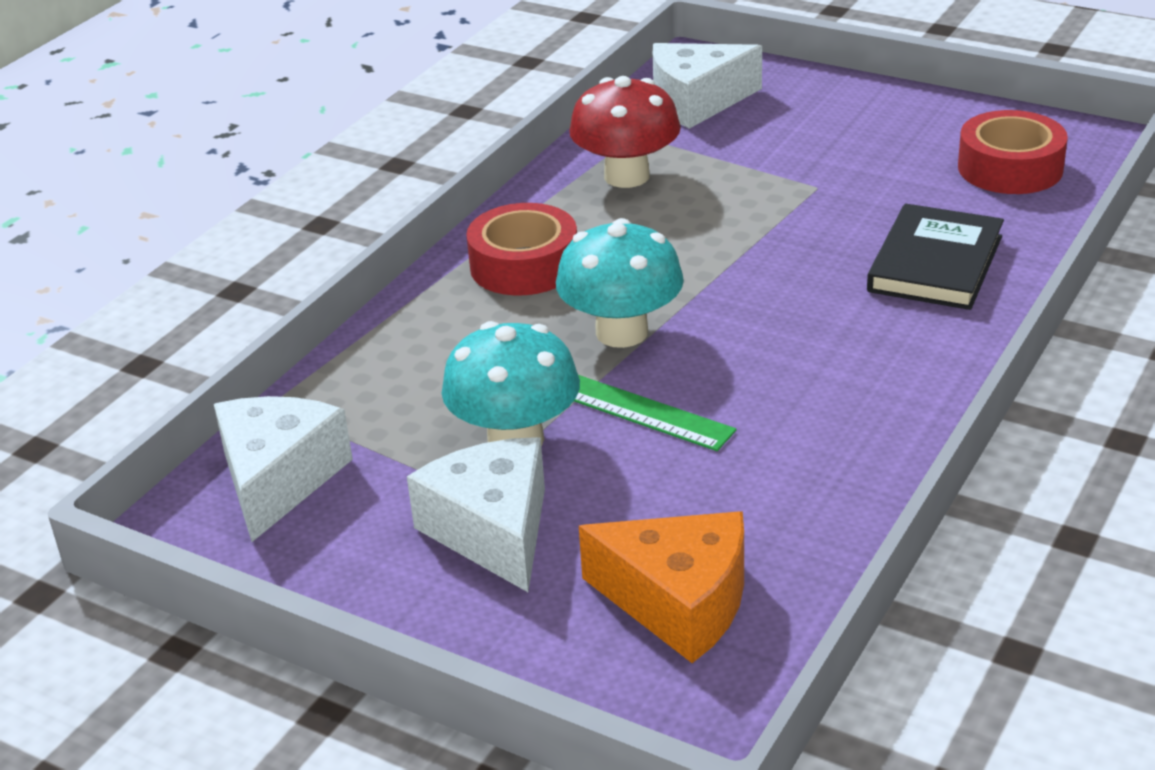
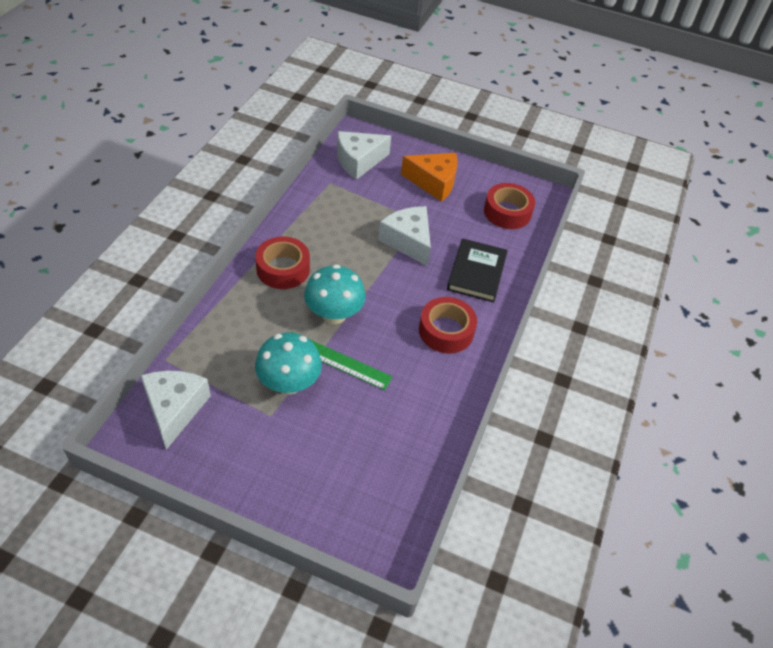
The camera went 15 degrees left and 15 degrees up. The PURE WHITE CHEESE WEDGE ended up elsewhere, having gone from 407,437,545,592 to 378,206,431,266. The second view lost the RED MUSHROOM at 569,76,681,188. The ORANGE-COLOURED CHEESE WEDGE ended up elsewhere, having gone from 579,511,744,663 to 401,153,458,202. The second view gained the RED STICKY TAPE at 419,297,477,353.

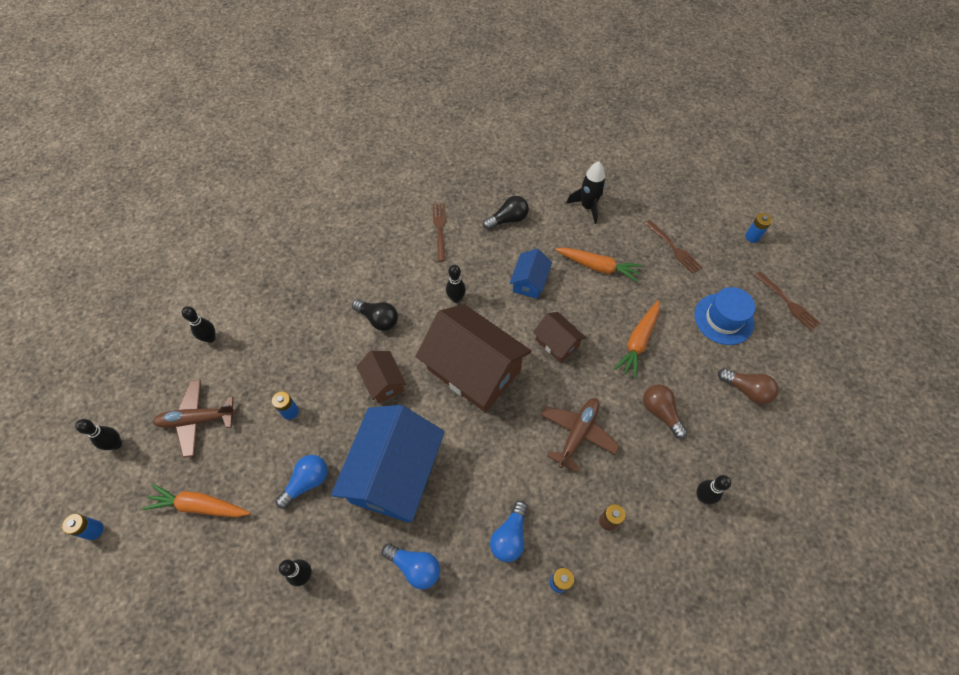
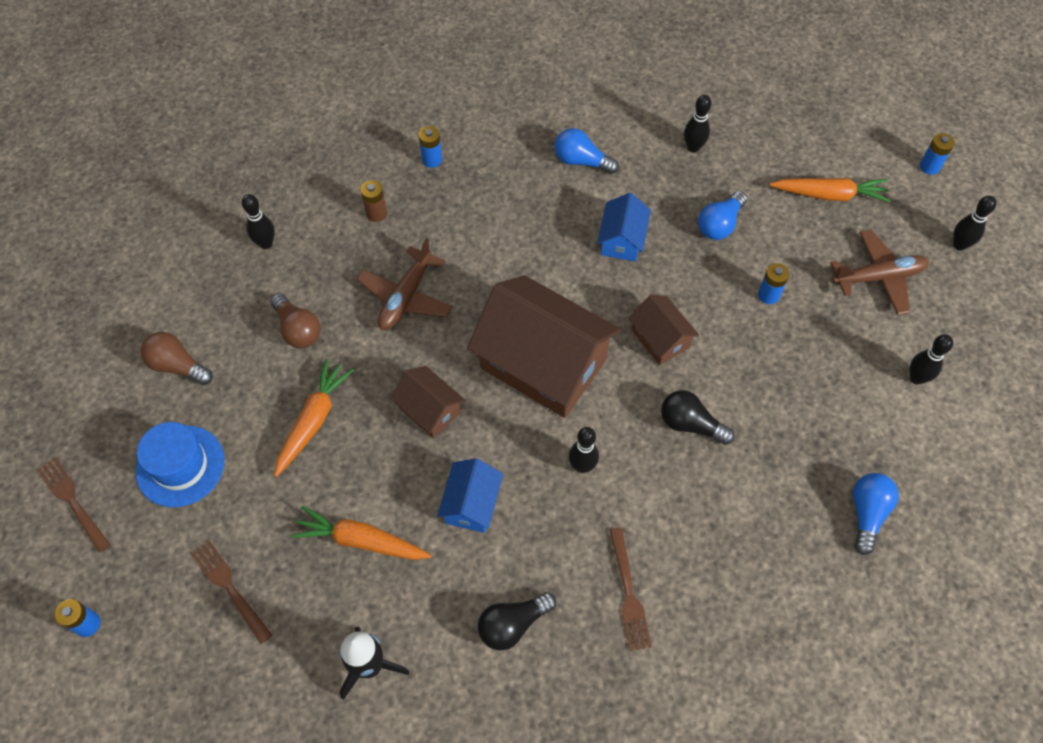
The camera went 175 degrees right and 0 degrees up. The size of the ROYAL BLUE COTTAGE at 331,405,445,523 changed by a factor of 0.48. The ROYAL BLUE LIGHT BULB ended up elsewhere, having gone from 490,500,528,562 to 853,473,899,555.

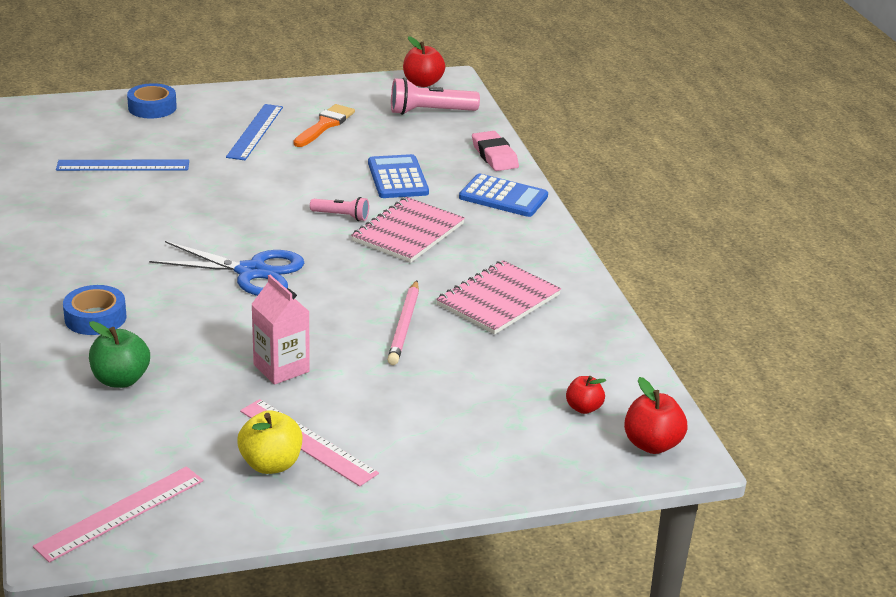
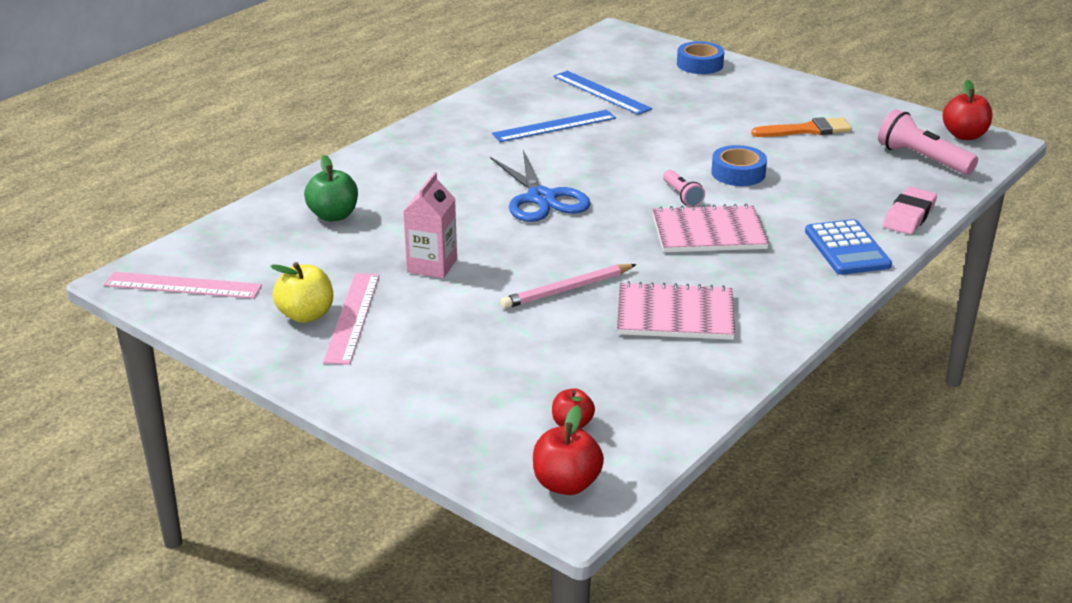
The camera went 55 degrees right and 0 degrees up. The ROYAL BLUE STICKY TAPE ended up elsewhere, having gone from 63,285,126,335 to 711,145,767,186. The ROYAL BLUE RULER ended up elsewhere, having gone from 226,104,283,160 to 492,110,616,142. The second view lost the ROYAL BLUE CALCULATOR at 368,154,429,198.

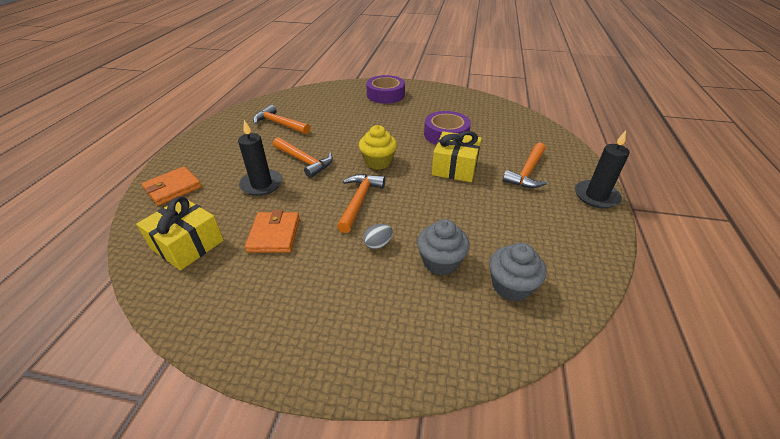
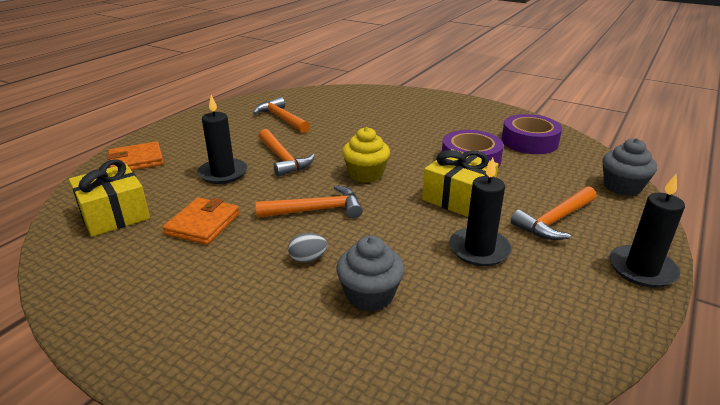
The camera went 20 degrees right and 10 degrees down. The ORANGE-COLOURED CLAW HAMMER at 337,174,385,233 ended up facing another way, 45 degrees clockwise from before. The VIOLET STICKY TAPE ended up elsewhere, having gone from 366,75,405,104 to 502,114,562,154. The ASH-GREY MUFFIN ended up elsewhere, having gone from 489,243,547,302 to 603,138,657,196. The second view gained the JET-BLACK CANDLE at 449,158,512,266.

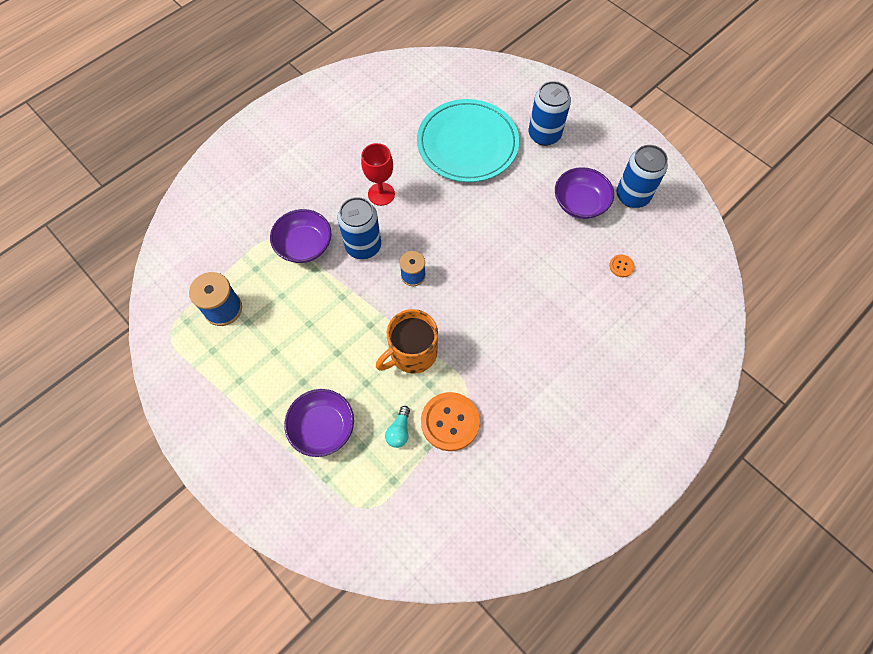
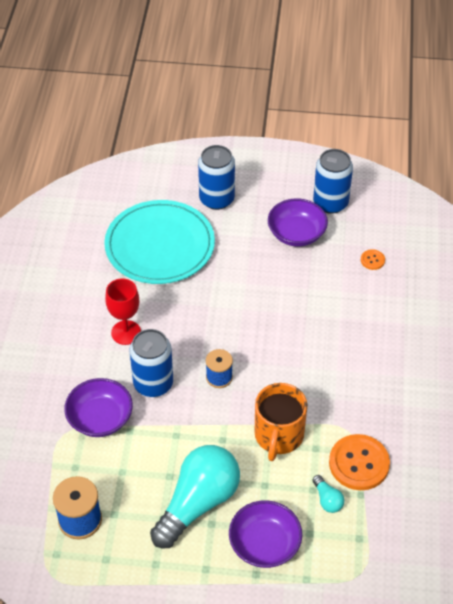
The camera went 40 degrees left and 15 degrees down. The second view gained the AQUA LIGHT BULB at 150,445,240,548.

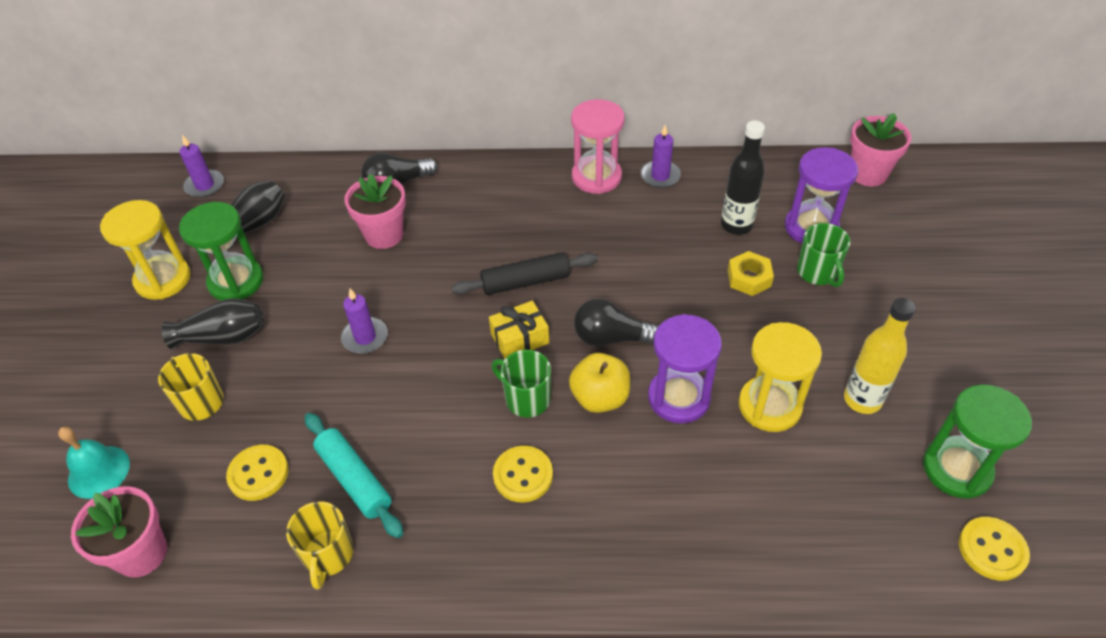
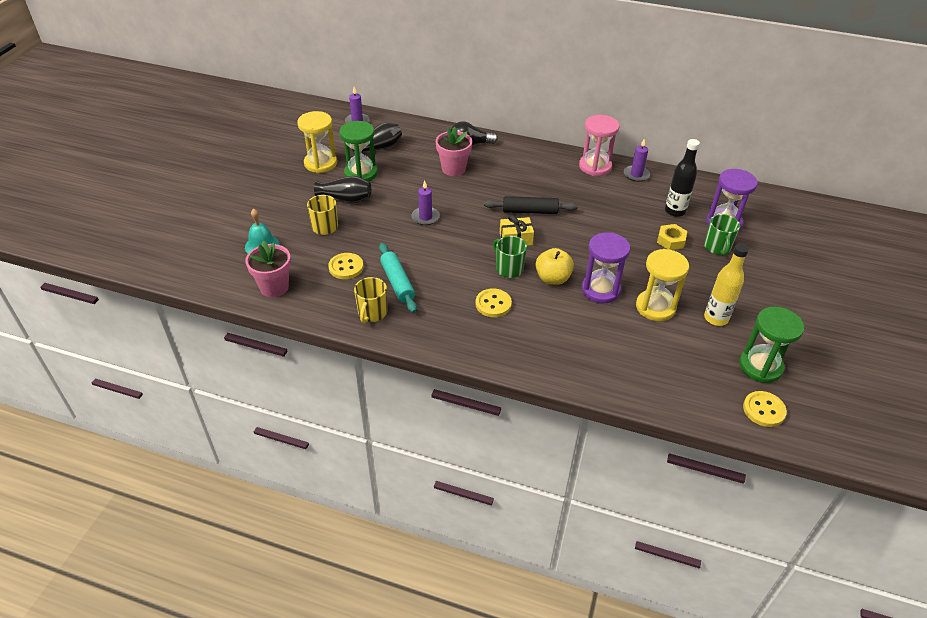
The camera went 15 degrees right and 5 degrees down. The second view lost the JET-BLACK LIGHT BULB at 574,298,660,347. The second view lost the ROSE-PINK PLANT POT at 850,113,912,186.

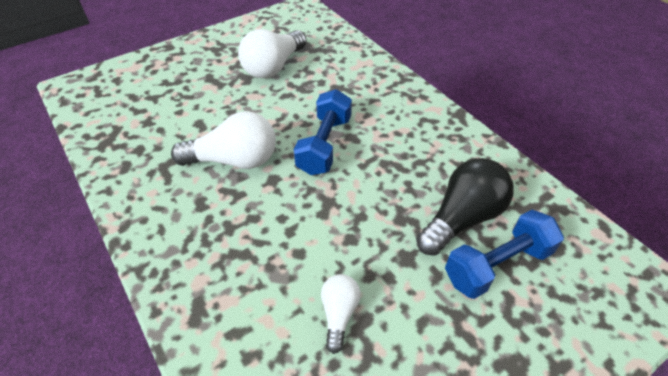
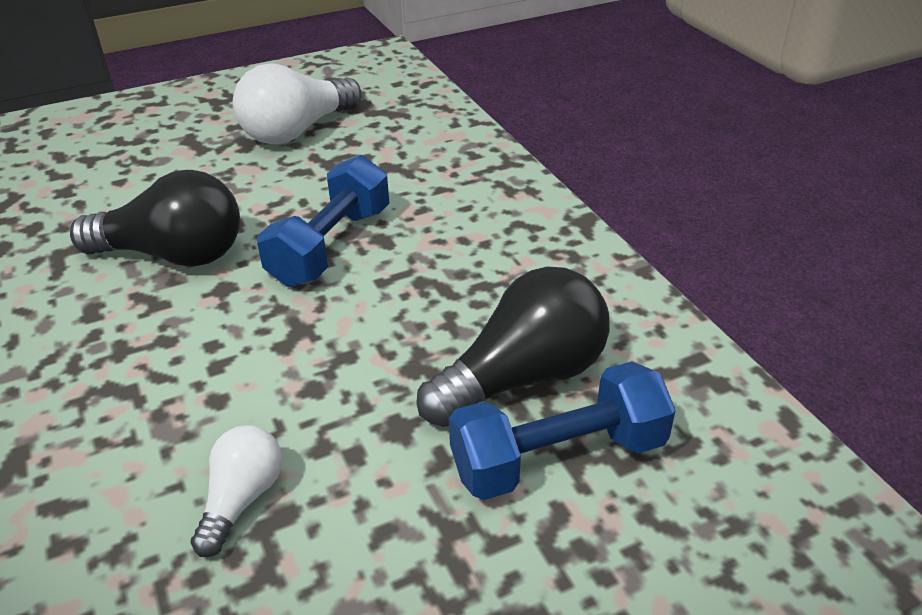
The camera went 10 degrees right and 10 degrees down. What was the PURE WHITE LIGHT BULB at 171,111,276,169 turned into the JET-BLACK LIGHT BULB at 70,170,240,267.

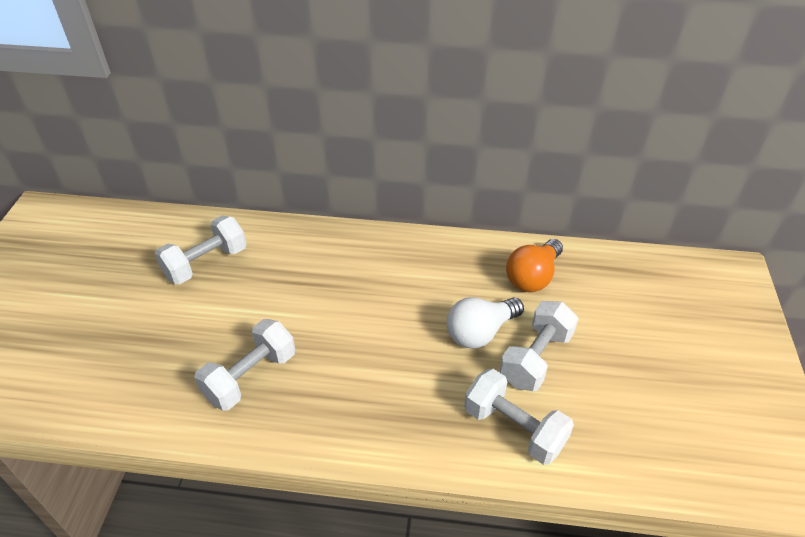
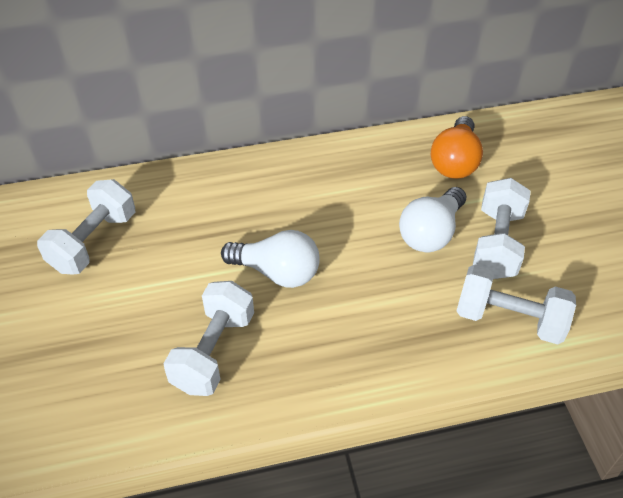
The camera went 20 degrees left and 5 degrees up. The second view gained the PURE WHITE LIGHT BULB at 221,230,320,288.

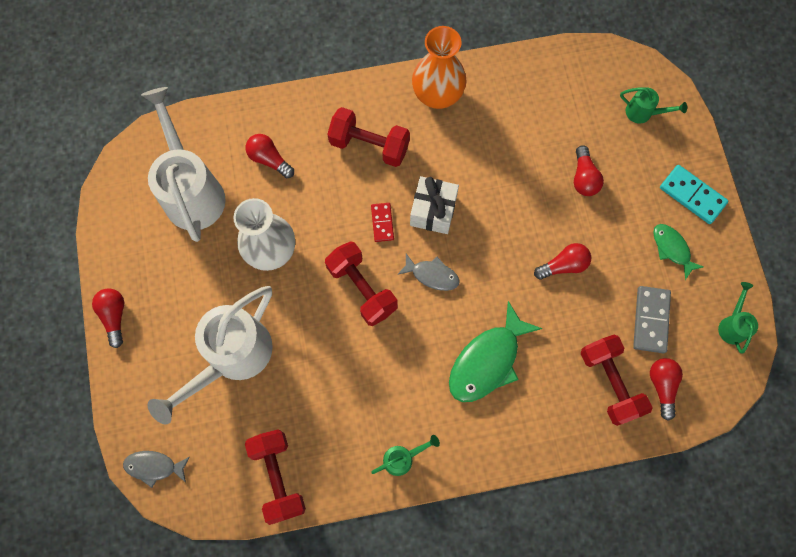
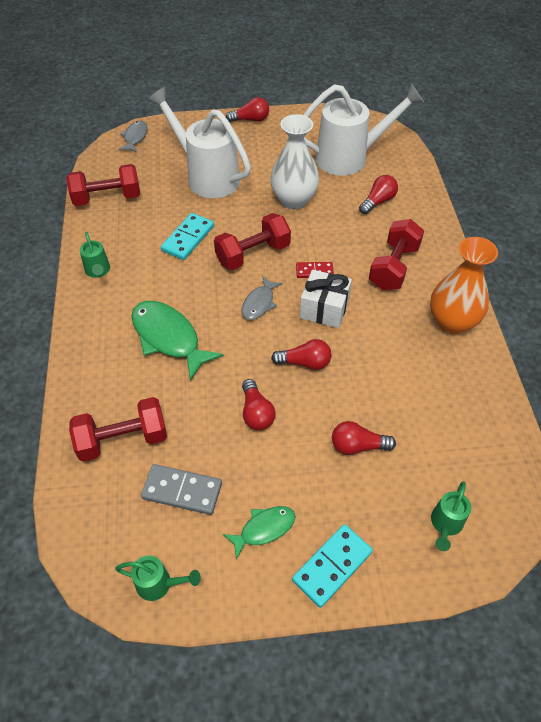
The camera went 95 degrees right and 20 degrees down. The RED LIGHT BULB ended up elsewhere, having gone from 650,358,683,421 to 271,339,331,370. The second view gained the AQUA DOMINO PIECE at 161,213,214,260.

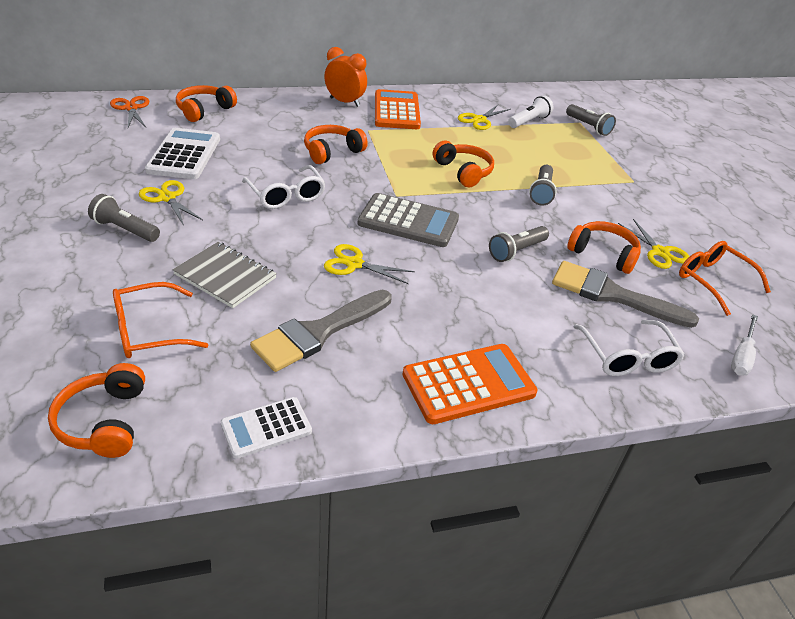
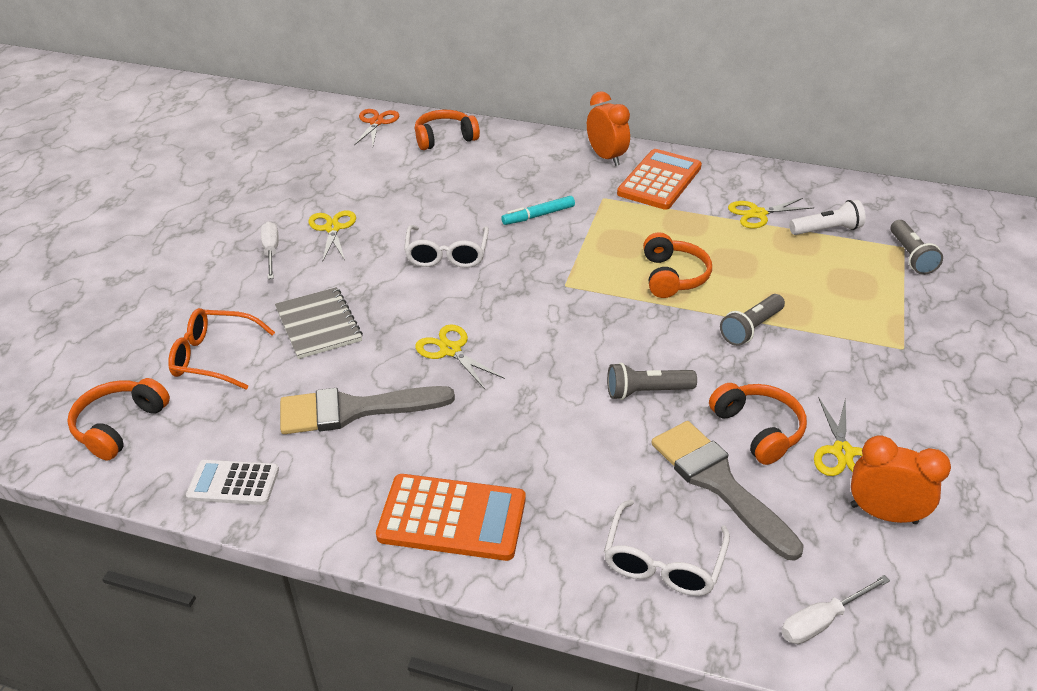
The camera went 35 degrees right and 0 degrees up. Where the ASH-GREY FLASHLIGHT stood at 88,194,160,242, the PURE WHITE HAND SCREWDRIVER came to stand at 261,222,278,279. The second view lost the PURE WHITE CALCULATOR at 145,128,220,179. Where the ORANGE-COLOURED HEADPHONES stood at 304,125,368,164, the AQUA MARKER came to stand at 501,196,575,225. The second view lost the ASH-GREY CALCULATOR at 358,193,459,247. Where the ORANGE-COLOURED SPECTACLES stood at 679,241,771,316, the ORANGE-COLOURED BEDSIDE CLOCK came to stand at 851,436,951,524.

